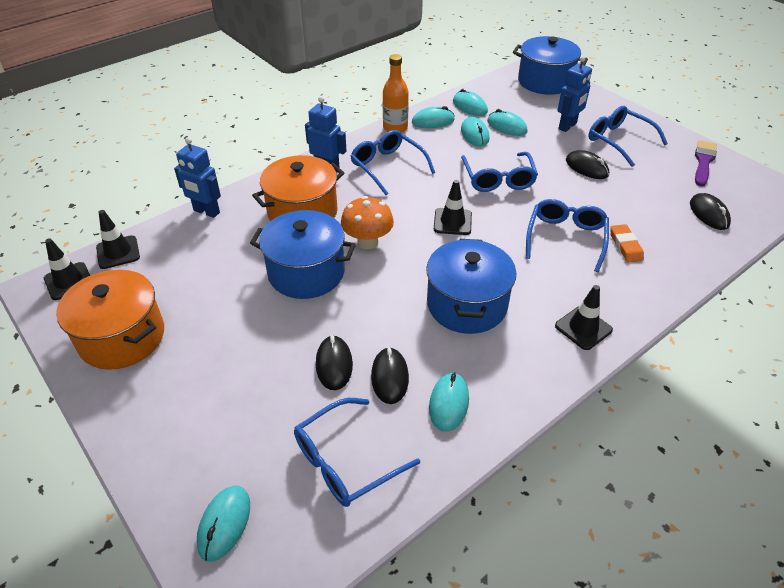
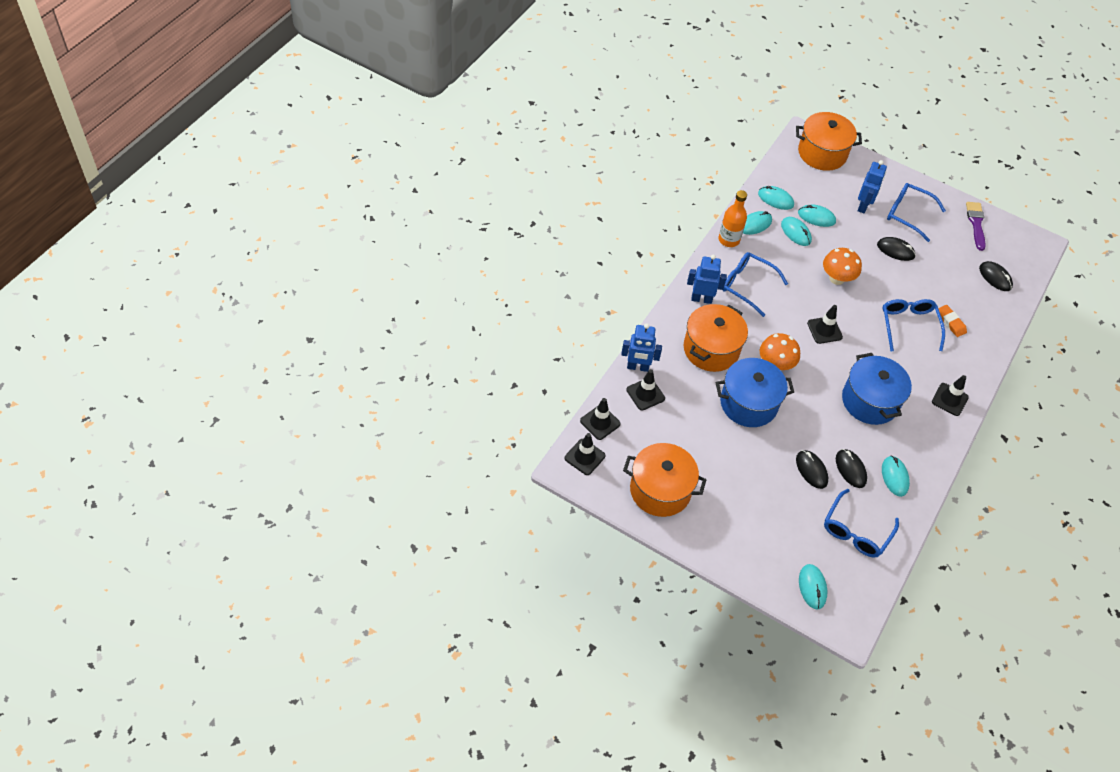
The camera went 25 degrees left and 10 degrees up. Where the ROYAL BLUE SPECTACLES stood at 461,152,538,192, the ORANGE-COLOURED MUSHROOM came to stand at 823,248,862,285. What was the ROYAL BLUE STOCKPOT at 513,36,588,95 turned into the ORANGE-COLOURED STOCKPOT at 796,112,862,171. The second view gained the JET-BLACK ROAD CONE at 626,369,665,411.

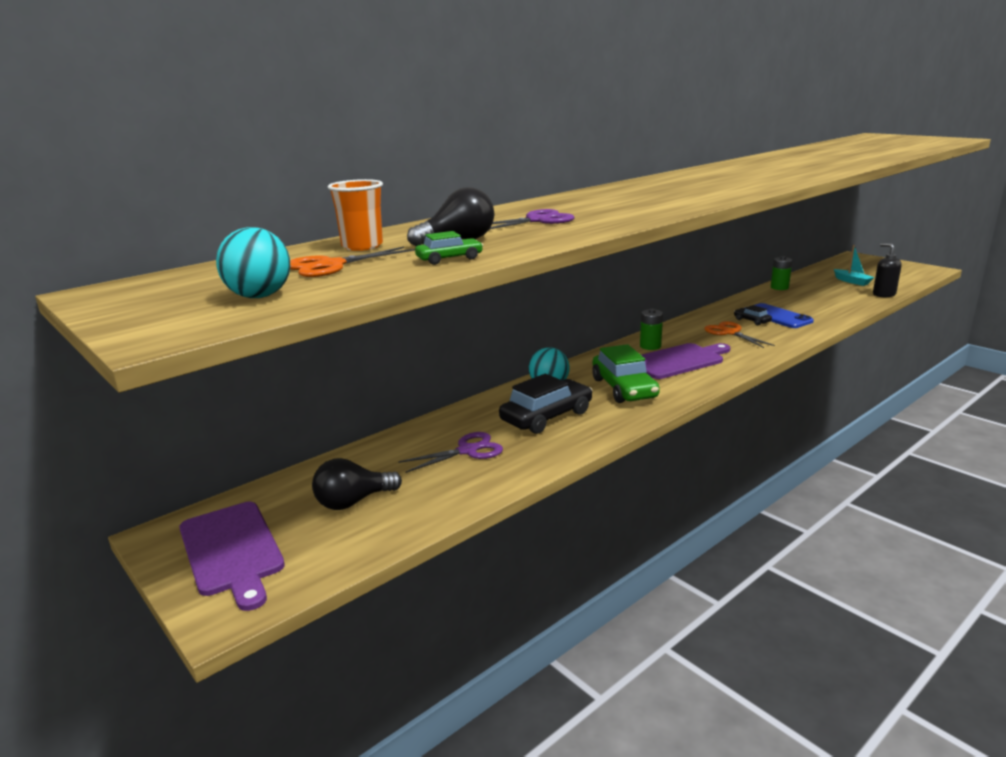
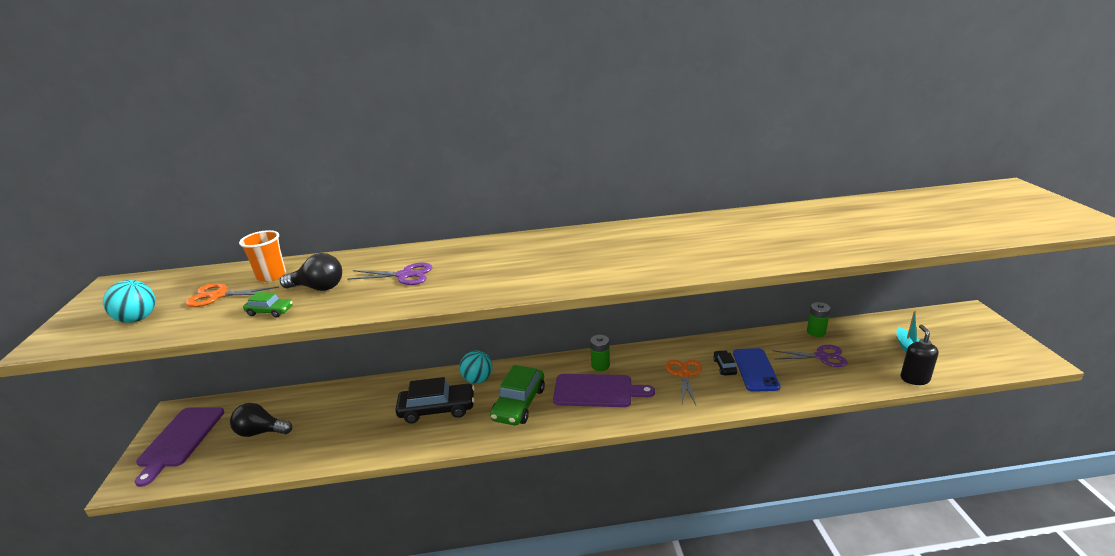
The camera went 35 degrees right and 5 degrees up. The VIOLET SCISSORS ended up elsewhere, having gone from 398,432,503,473 to 772,345,848,367.

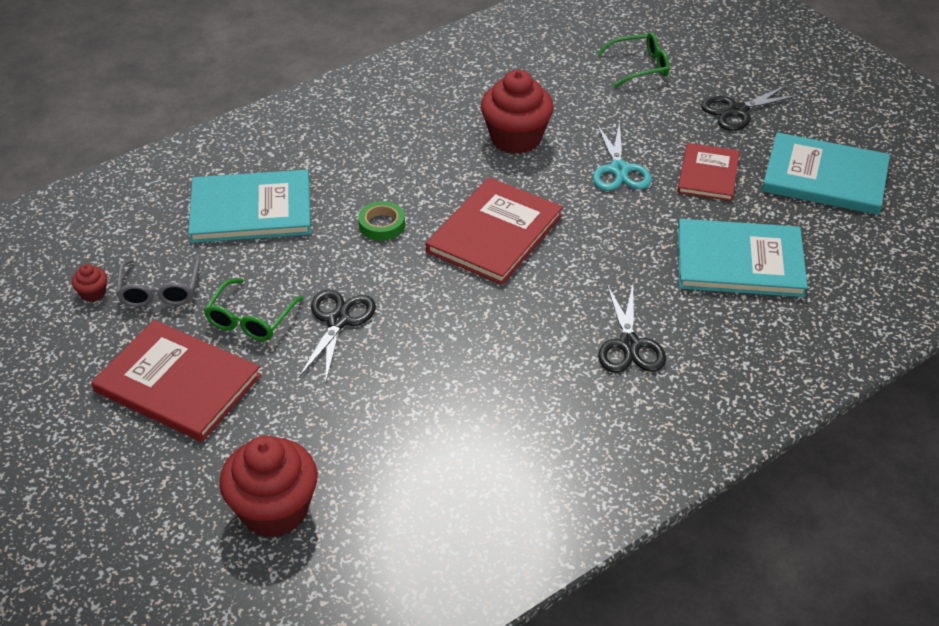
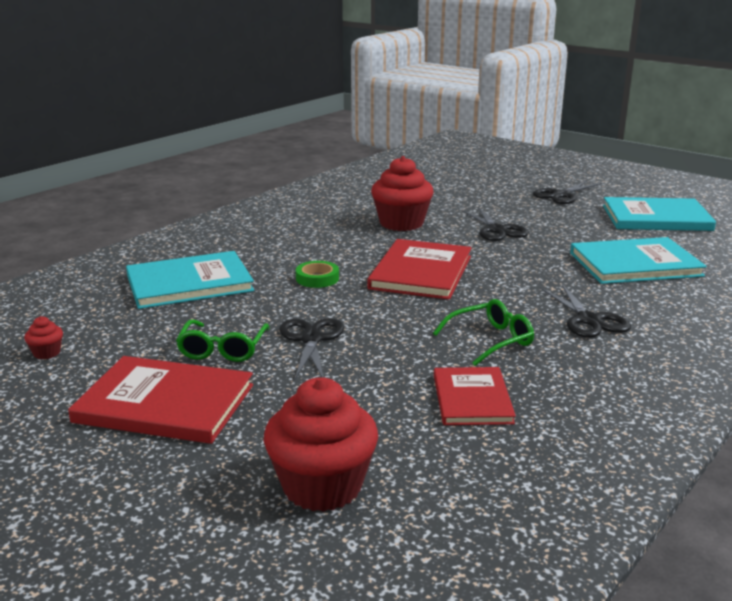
The camera went 15 degrees left and 20 degrees down. The second view lost the ASH-GREY SPECTACLES at 116,256,200,307. What was the AQUA SCISSORS at 593,122,652,191 turned into the JET-BLACK SCISSORS at 461,206,529,241. The EMERALD SPECTACLES ended up elsewhere, having gone from 596,32,670,88 to 433,299,534,366. The RED HARDBACK ended up elsewhere, having gone from 677,143,740,201 to 434,367,516,425.

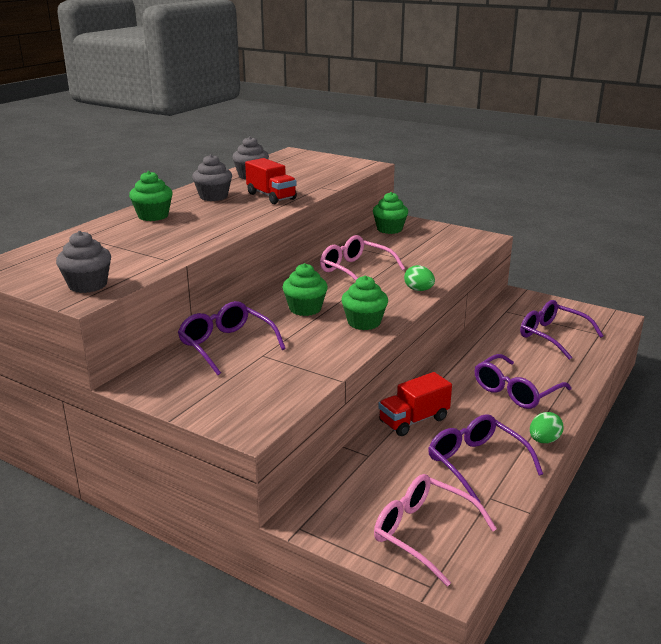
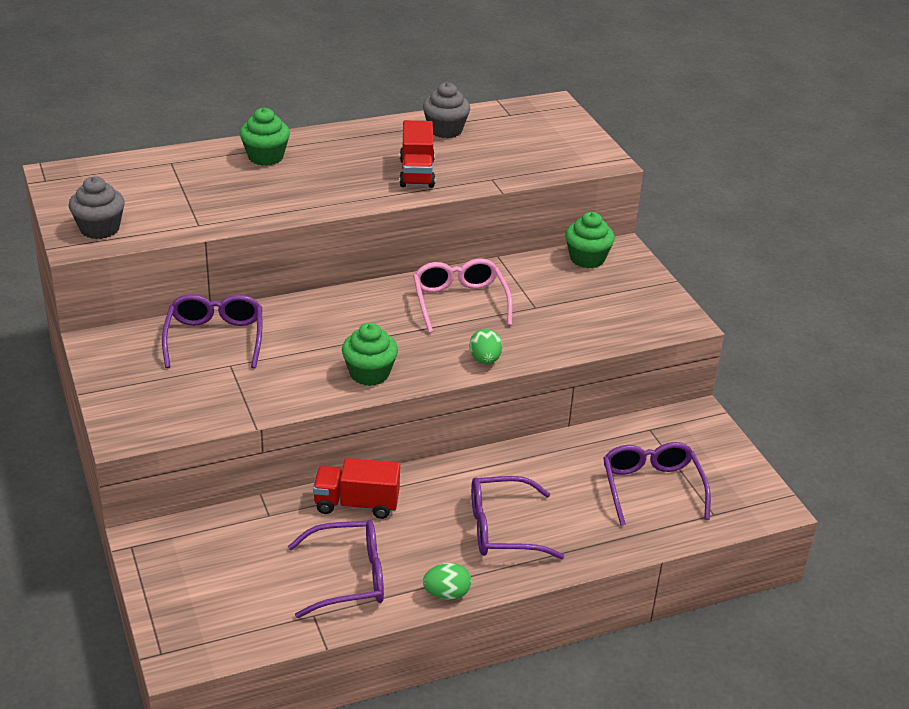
The camera went 35 degrees right and 10 degrees up. The second view lost the ASH-GREY MUFFIN at 192,154,232,201. The second view lost the EMERALD MUFFIN at 282,263,328,316. The second view lost the ROSE-PINK SPECTACLES at 374,474,497,587. The VIOLET SPECTACLES at 428,414,543,503 ended up facing another way, 75 degrees clockwise from before.

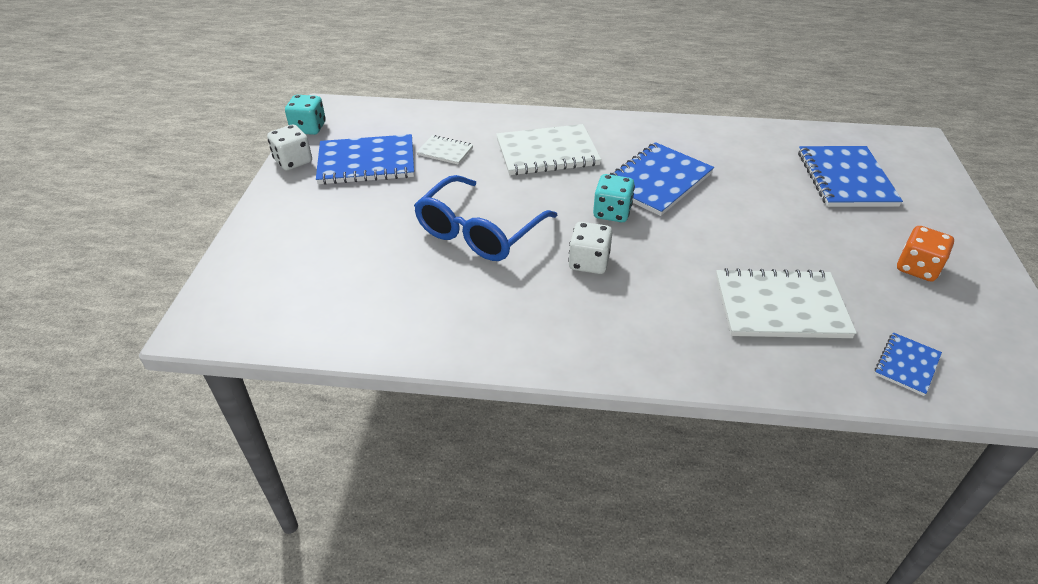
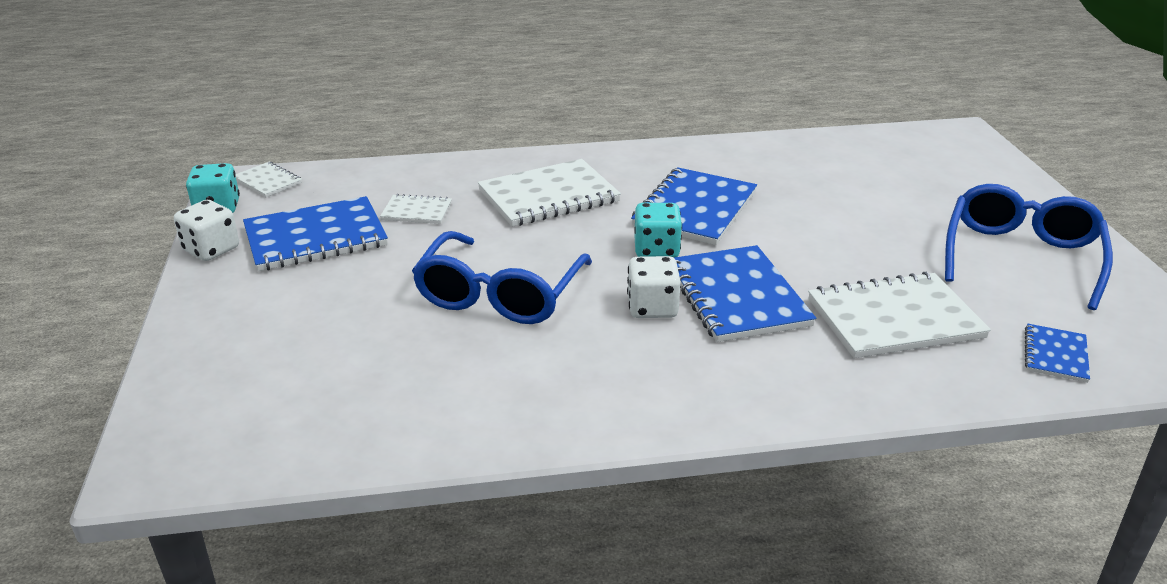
The camera went 15 degrees left and 10 degrees down. The ROYAL BLUE EXERCISE BOOK ended up elsewhere, having gone from 798,146,903,207 to 675,245,816,342. Where the ORANGE-COLOURED DIE stood at 897,226,954,282, the ROYAL BLUE SPECTACLES came to stand at 945,184,1113,310. The second view gained the PURE WHITE EXERCISE BOOK at 236,162,302,197.

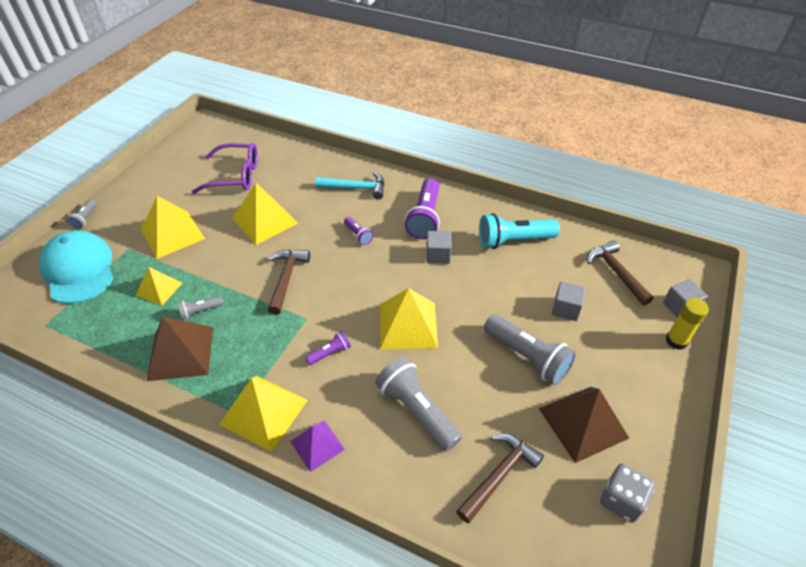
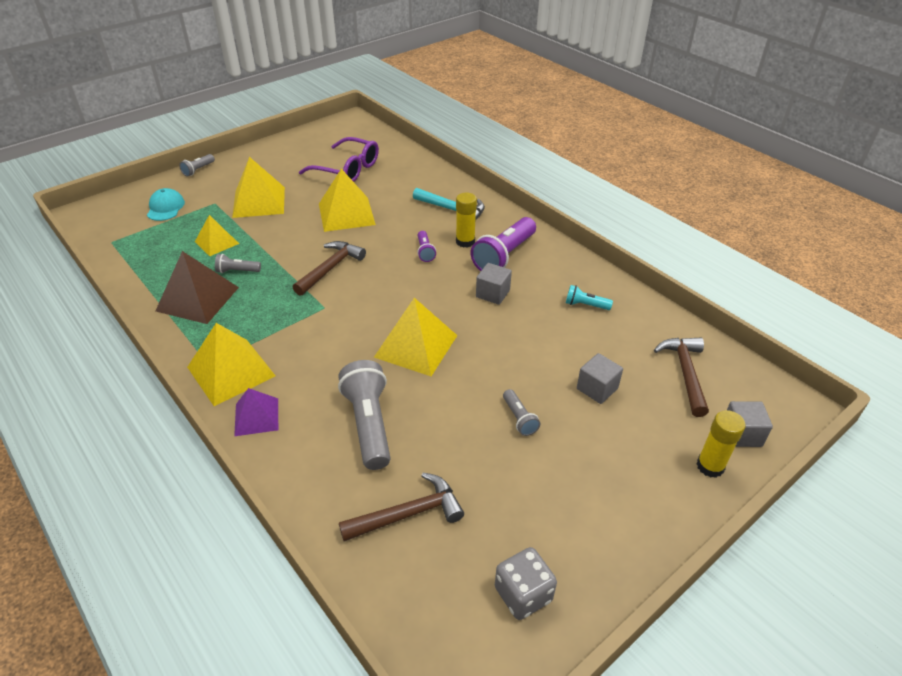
The camera went 25 degrees right and 5 degrees down. The size of the AQUA CAP at 39,230,113,304 changed by a factor of 0.53. The second view lost the VIOLET FLASHLIGHT at 305,331,351,365. The size of the AQUA FLASHLIGHT at 479,213,560,249 changed by a factor of 0.49. The size of the ASH-GREY FLASHLIGHT at 484,314,576,385 changed by a factor of 0.49. The second view lost the BROWN PYRAMID SHAPE at 539,387,629,463. The second view gained the YELLOW GLUE STICK at 456,193,477,248.

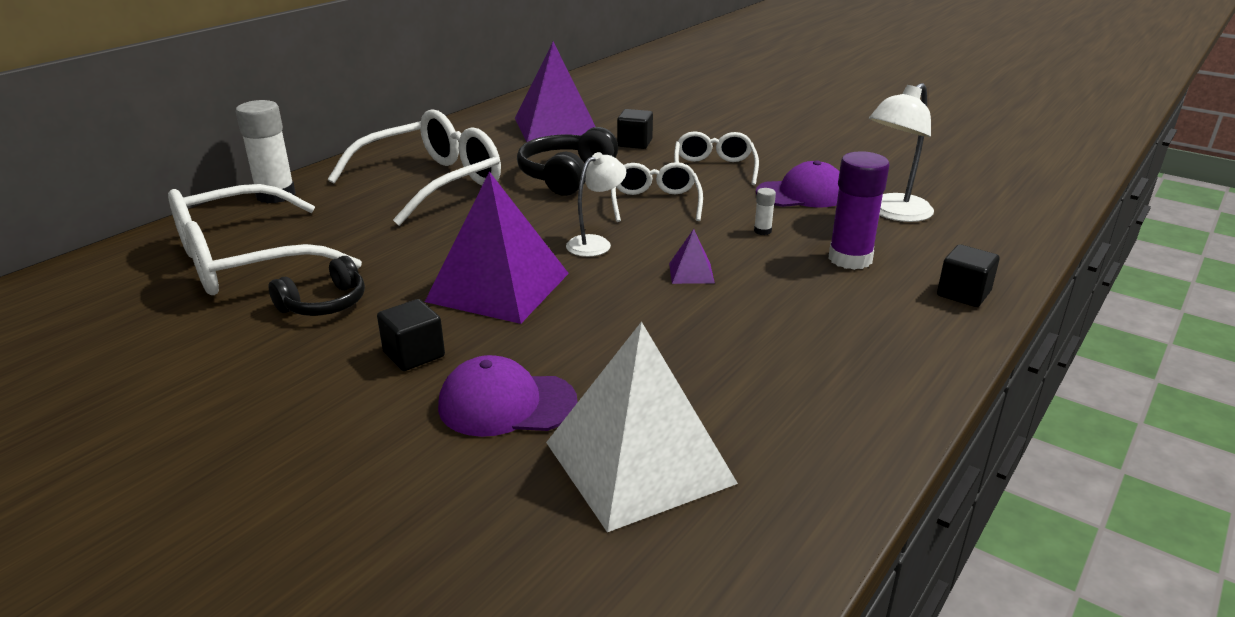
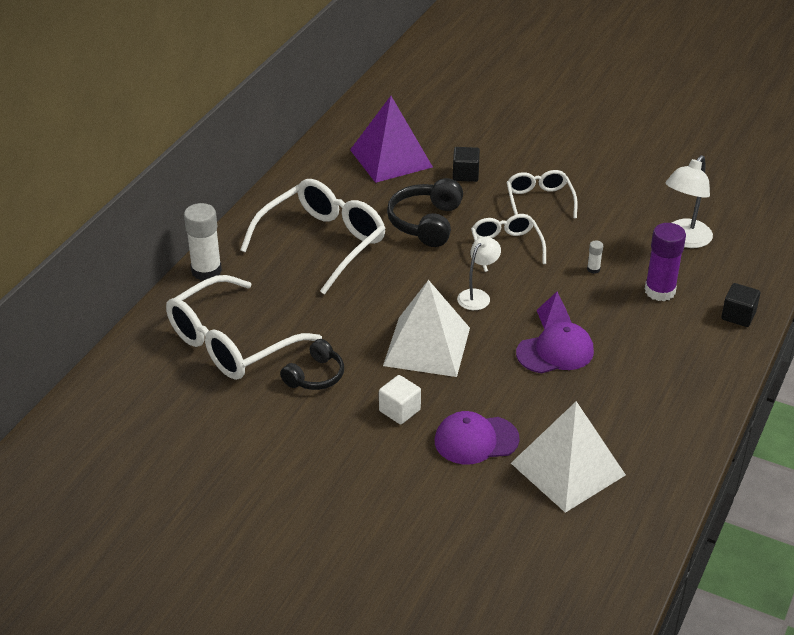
The camera went 10 degrees left and 10 degrees up. What was the JET-BLACK BLOCK at 377,299,445,371 turned into the PURE WHITE BLOCK at 379,375,421,424. What was the VIOLET PYRAMID SHAPE at 425,171,569,324 turned into the PURE WHITE PYRAMID SHAPE at 383,280,470,377. The VIOLET CAP ended up elsewhere, having gone from 756,161,840,207 to 516,322,594,373.

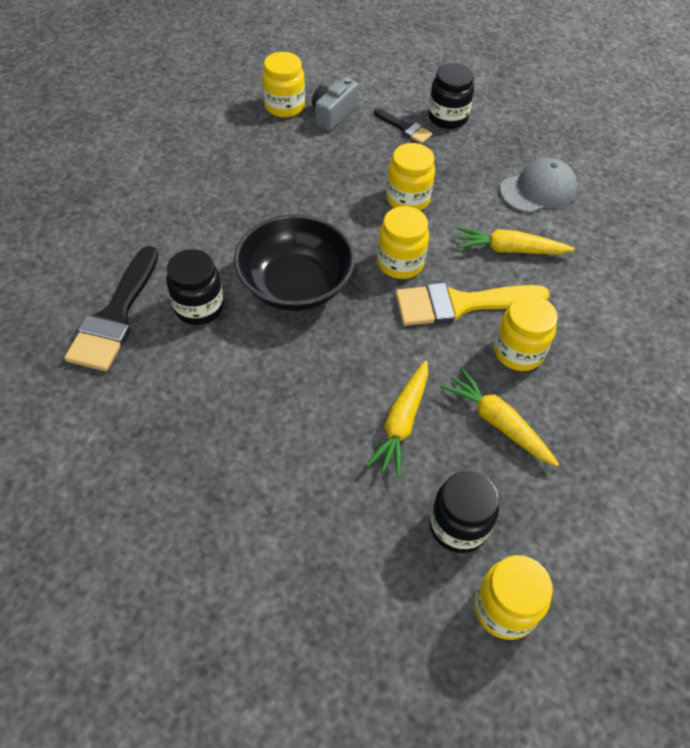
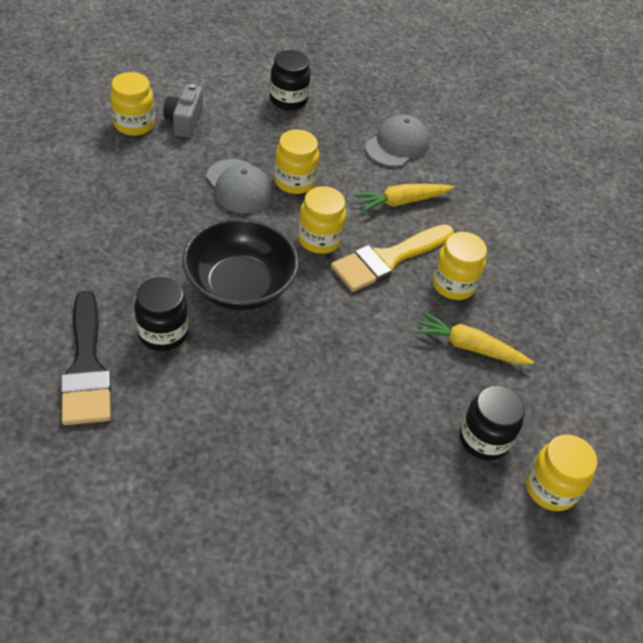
The camera went 30 degrees left and 5 degrees down. The second view lost the YELLOW TOY CARROT at 366,360,428,478. The second view lost the JET-BLACK PAINT BRUSH at 374,109,432,144. The second view gained the ASH-GREY CAP at 206,159,273,213.

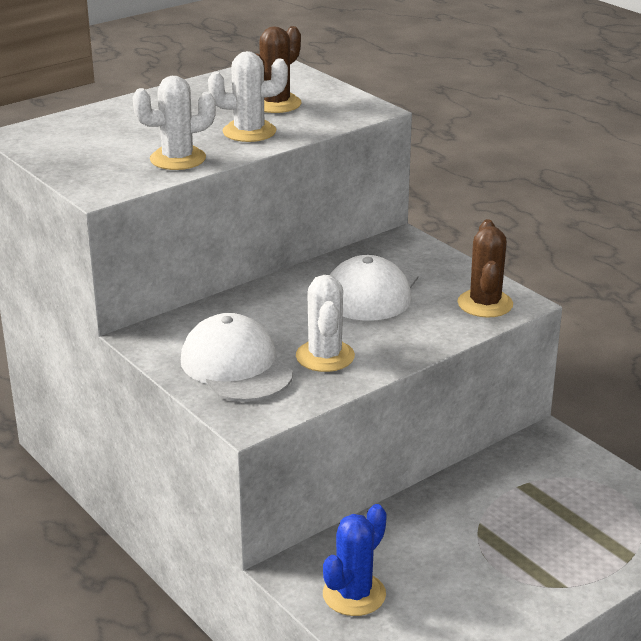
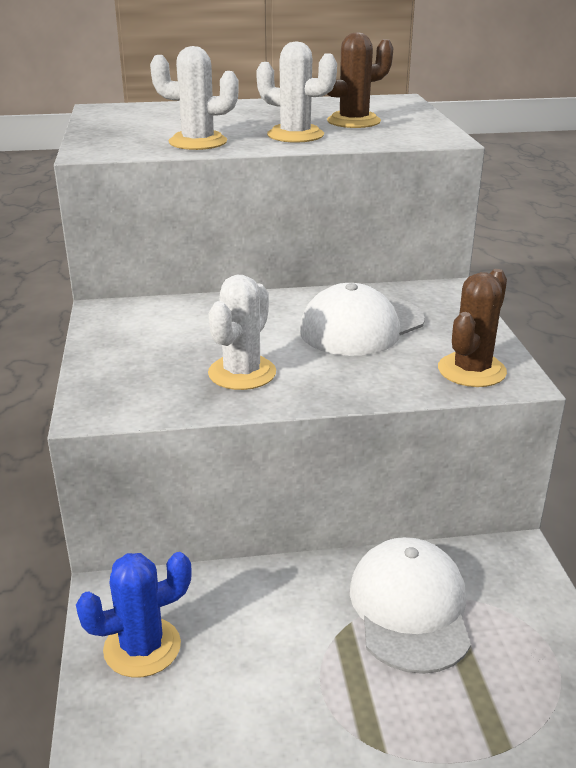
The camera went 30 degrees right and 0 degrees up. The PURE WHITE CAP ended up elsewhere, having gone from 181,313,293,402 to 350,537,471,674.

